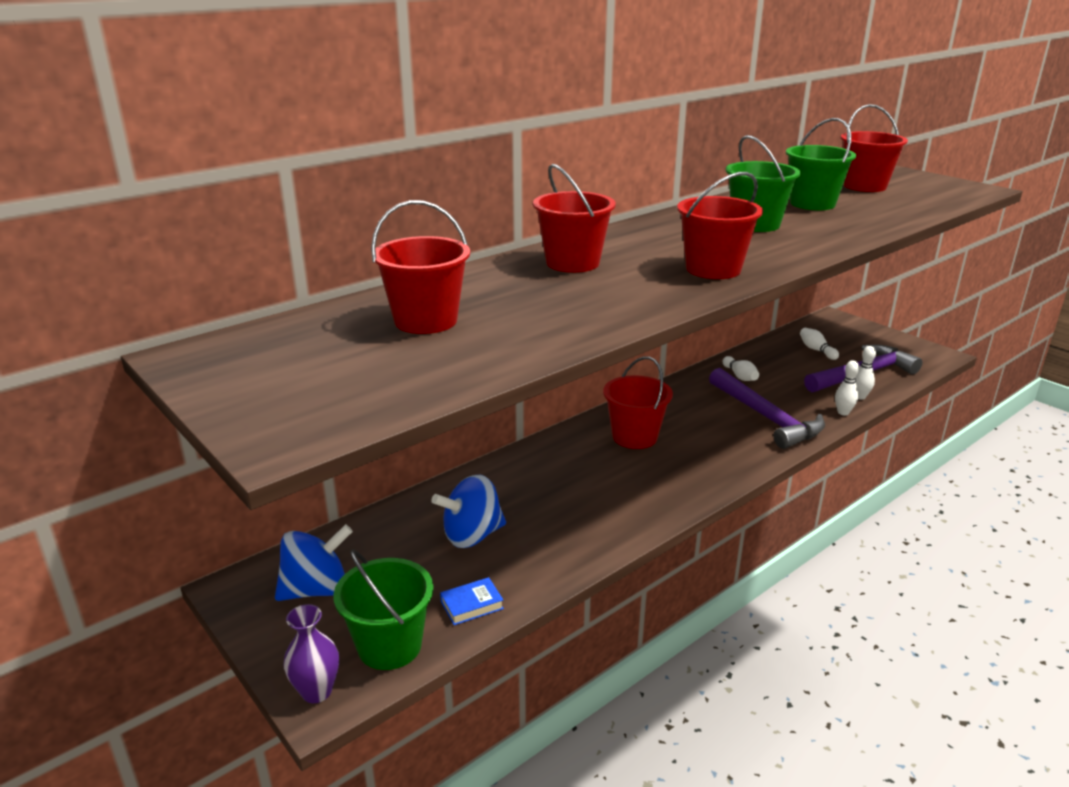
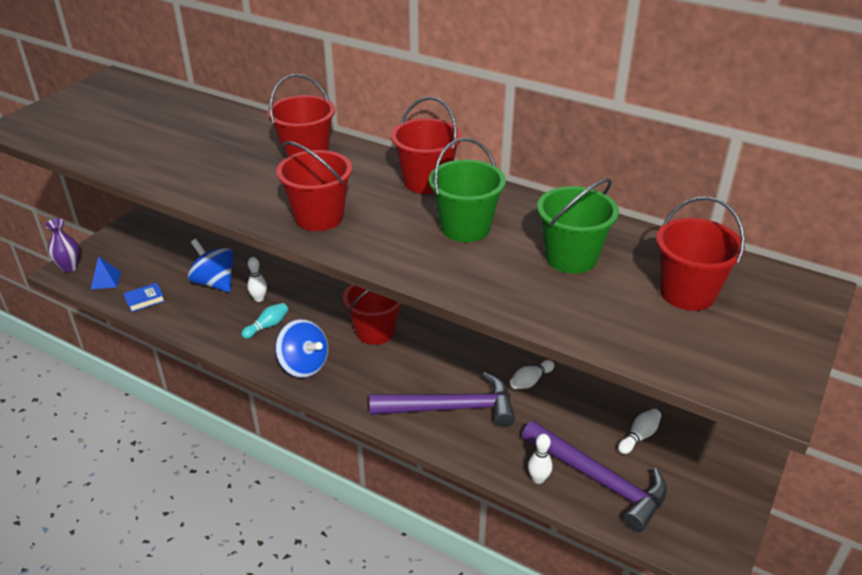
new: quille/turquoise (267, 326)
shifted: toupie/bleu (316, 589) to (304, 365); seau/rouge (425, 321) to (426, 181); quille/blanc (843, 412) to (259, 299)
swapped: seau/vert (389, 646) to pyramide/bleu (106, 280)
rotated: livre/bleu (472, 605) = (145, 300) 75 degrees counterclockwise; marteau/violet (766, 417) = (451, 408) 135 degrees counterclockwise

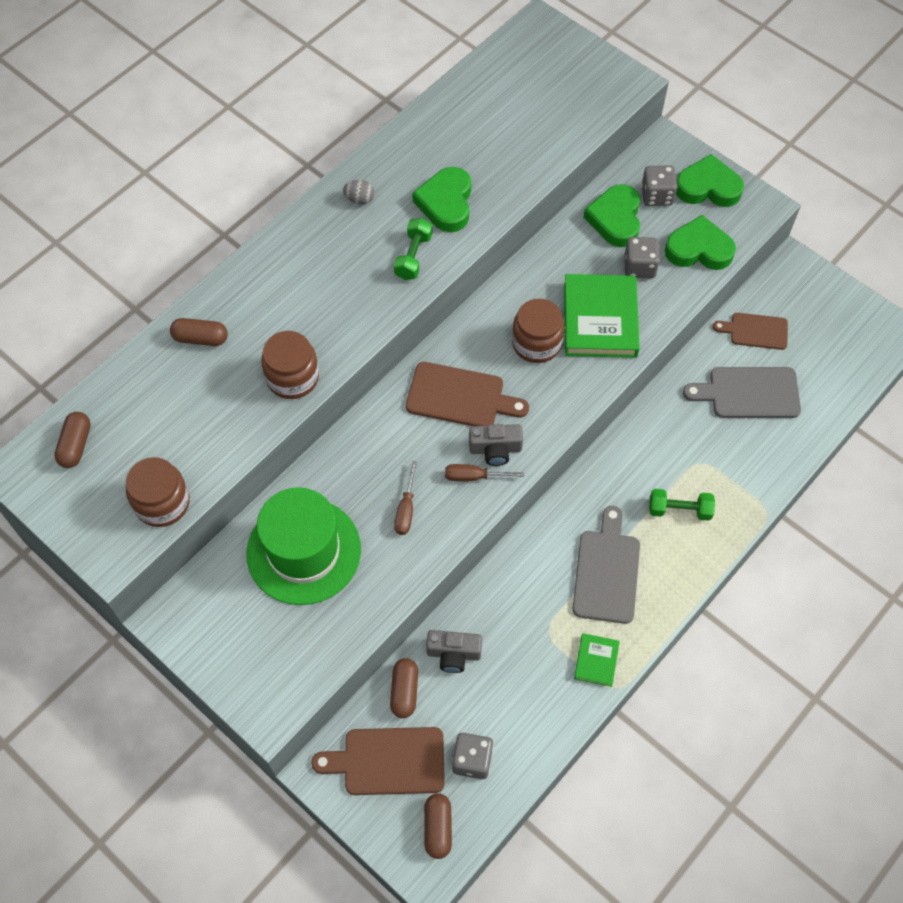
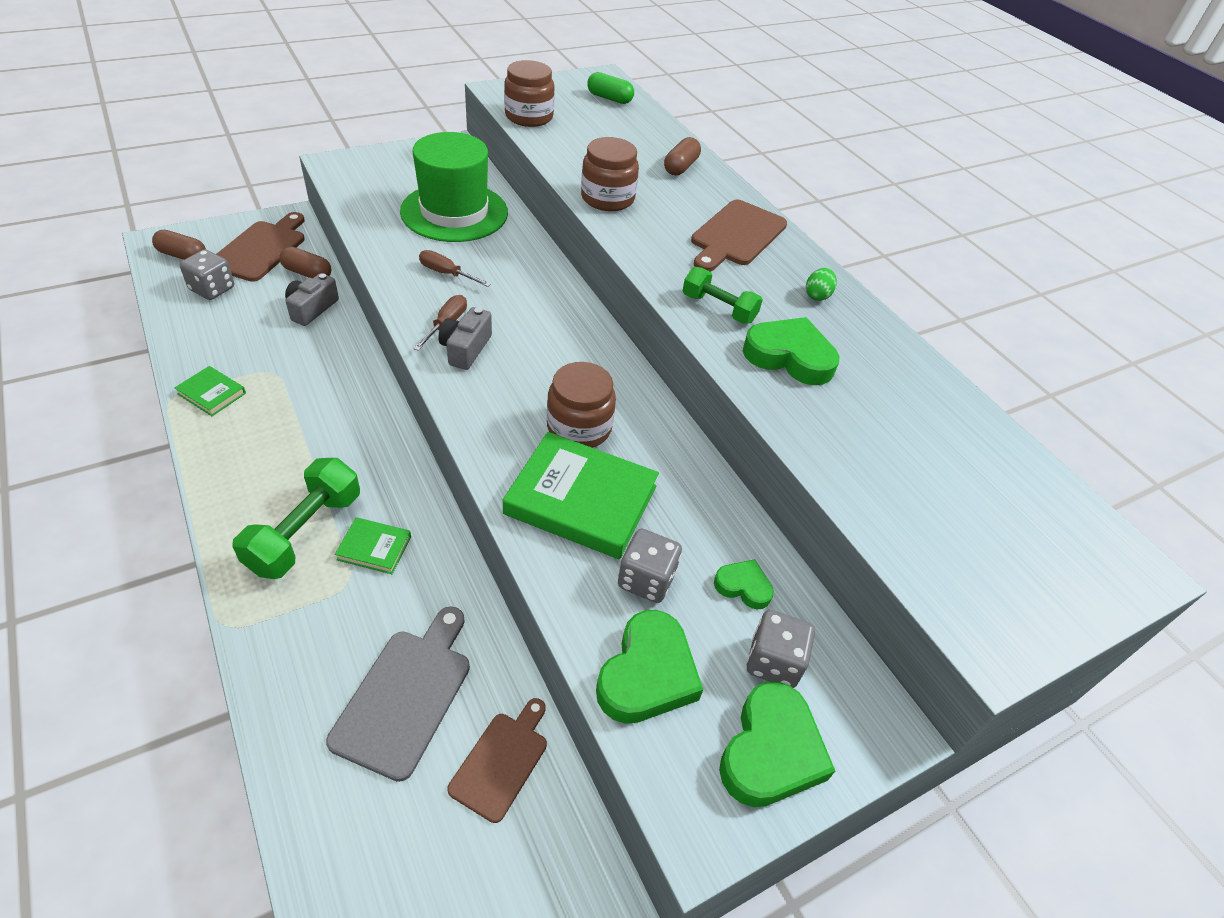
gone: planche à découper/gris (606, 571)
new: livre/vert (374, 548)
shifted: planche à découper/marron (460, 396) to (736, 235)
repainted: gélule/marron (76, 445) to gélule/vert (609, 98); œuf/gris (359, 199) to œuf/vert (817, 295)
scaled: cœur/vert (615, 219) = (743, 586) x0.55; haltère/vert (679, 510) = (305, 532) x1.55

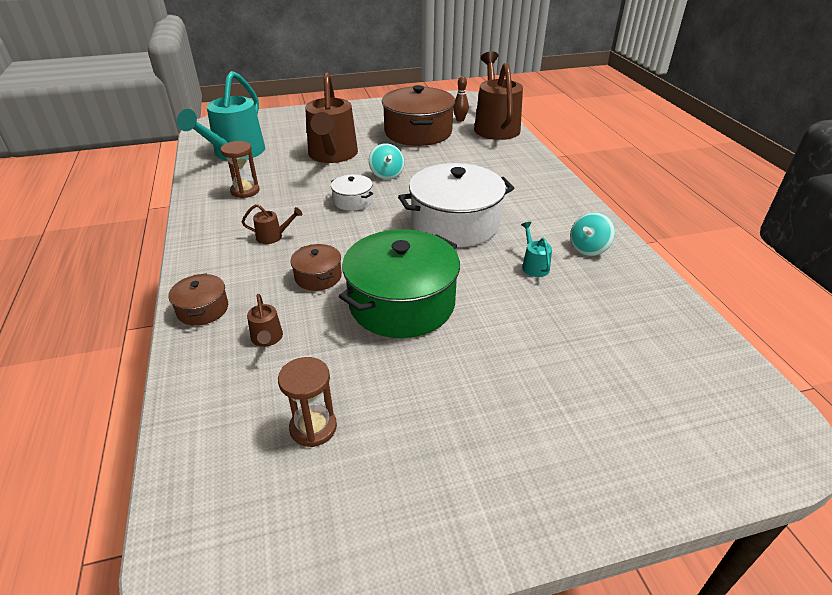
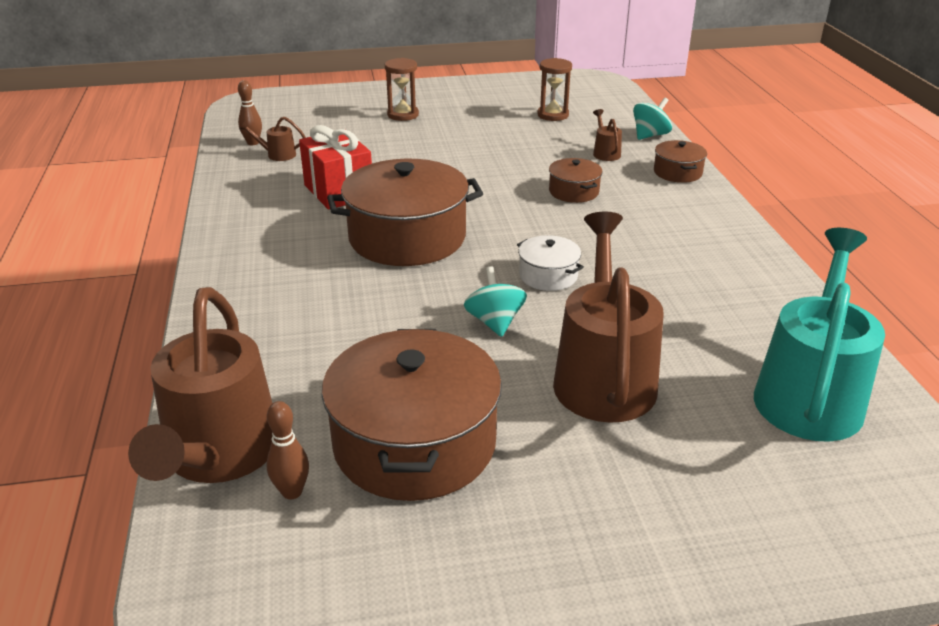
gone: marmite/vert (402, 303)
new: quille/marron (253, 143)
shifted: sablier/marron (245, 191) to (403, 115); arrosoir/marron (273, 236) to (277, 155); toupie/turquoise (588, 248) to (650, 135)
swapped: arrosoir/turquoise (533, 265) to cadeau/rouge (338, 191)
repainted: marmite/blanc (455, 223) to marmite/marron (407, 237)

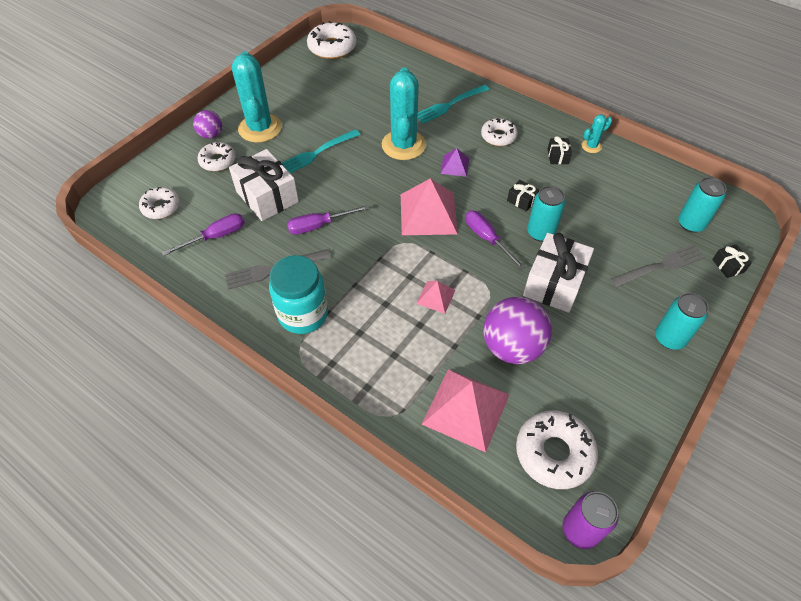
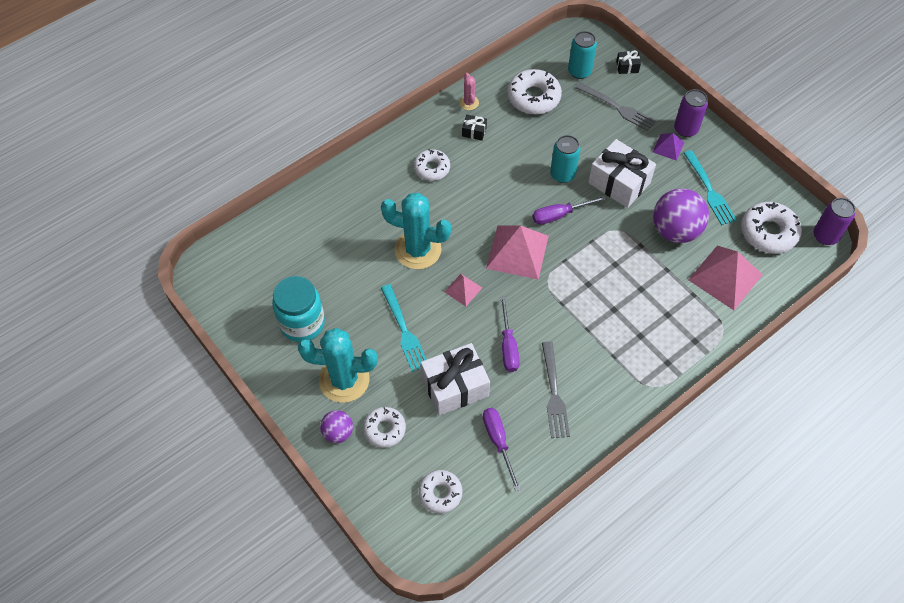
gone: cadeau/noir (521, 200)
shifted: bocal/turquoise (303, 314) to (302, 323); beignet/blanc (332, 47) to (533, 97); pyramide/rose (435, 296) to (463, 289); fourchette/turquoise (449, 105) to (709, 190); pyramide/violet (455, 166) to (668, 147)
repainted: cactus/turquoise (591, 146) to cactus/rose (469, 103); canette/turquoise (669, 338) to canette/violet (685, 129)
rotated: fourchette/gris (660, 266) = (617, 107) 135 degrees clockwise

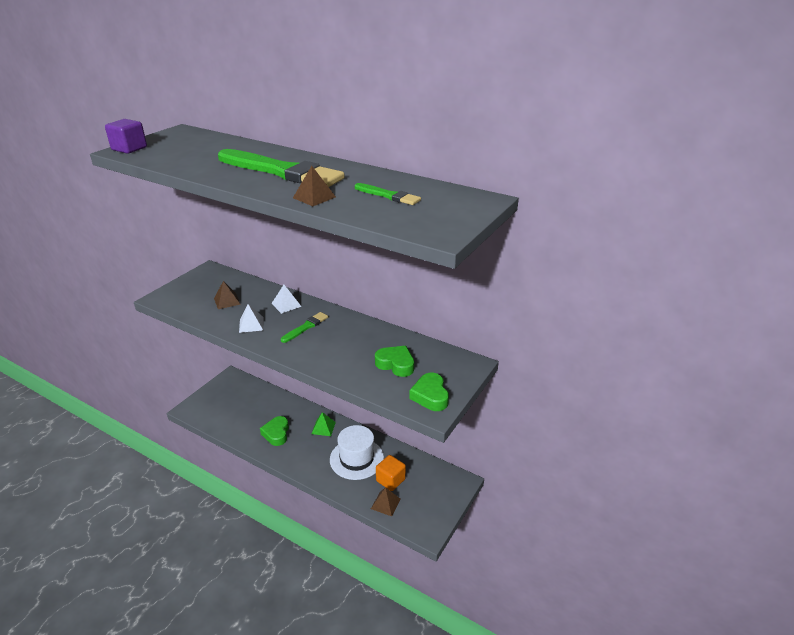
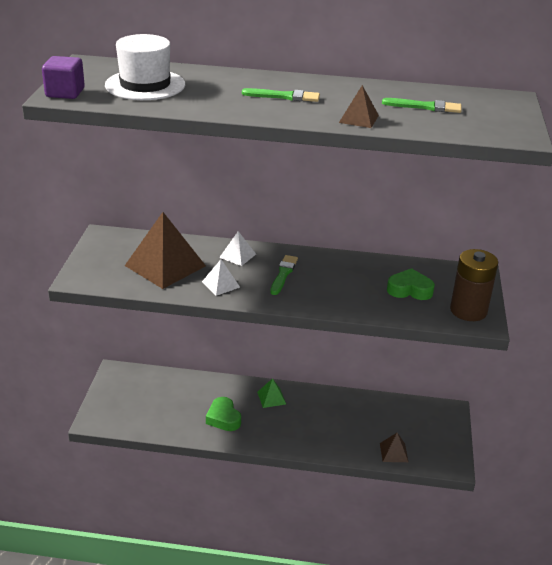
gone: cube/orange (390, 480)
shifted: chapeau/blanc (356, 458) to (145, 85)
swapped: cœur/vert (430, 396) to pile/marron (468, 310)
scaled: pyramide/marron (227, 301) = (165, 265) x2.09; pinceau/vert (281, 171) = (284, 96) x0.46

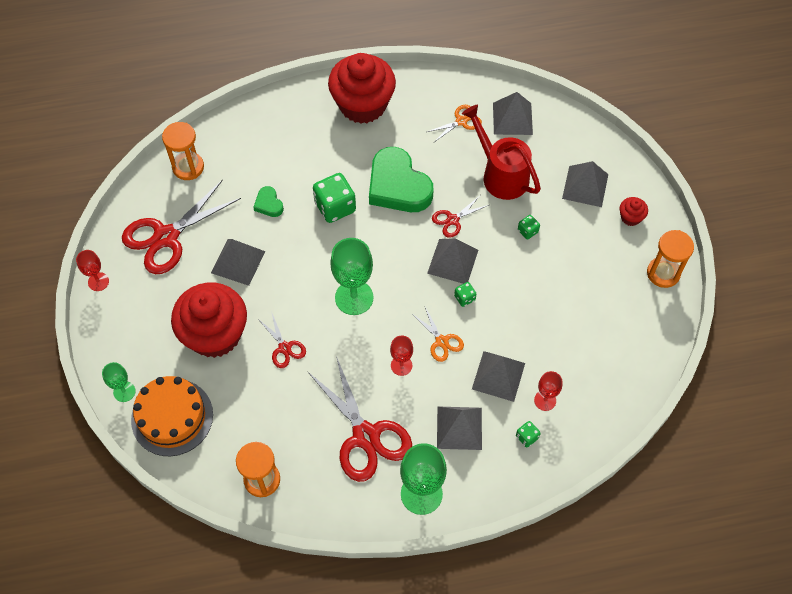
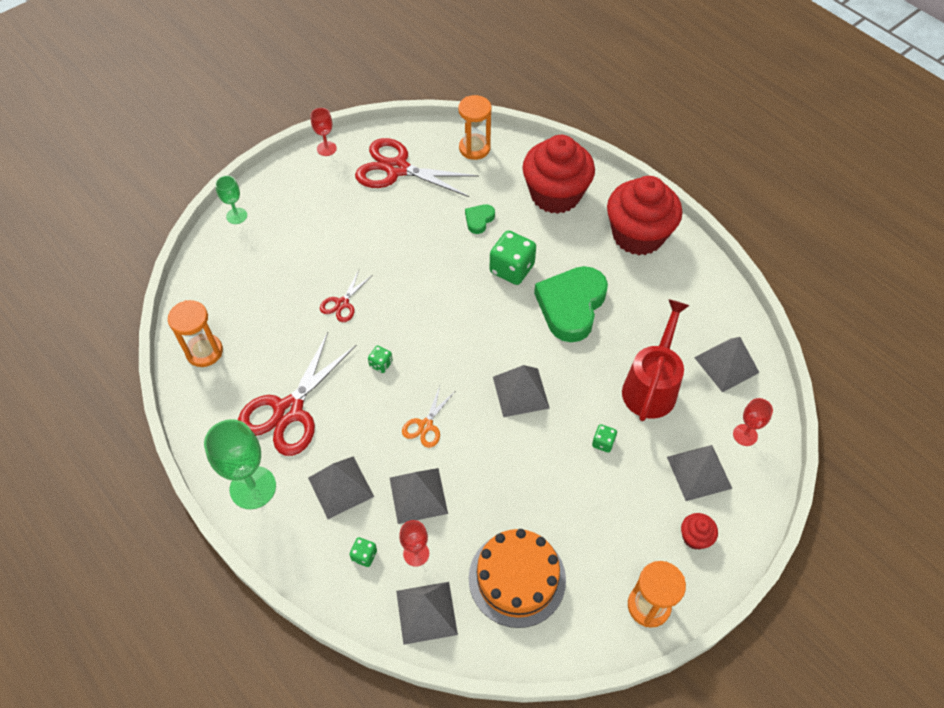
gone: verre à pied/vert (354, 297); ciseaux/orange (461, 121); ciseaux/rouge (452, 220)
shifted: gâteau/orange (172, 417) to (517, 578); muffin/rouge (215, 334) to (555, 195); pyramide/gris (238, 262) to (426, 612); verre à pied/rouge (401, 365) to (745, 435); dé/vert (464, 298) to (381, 364)

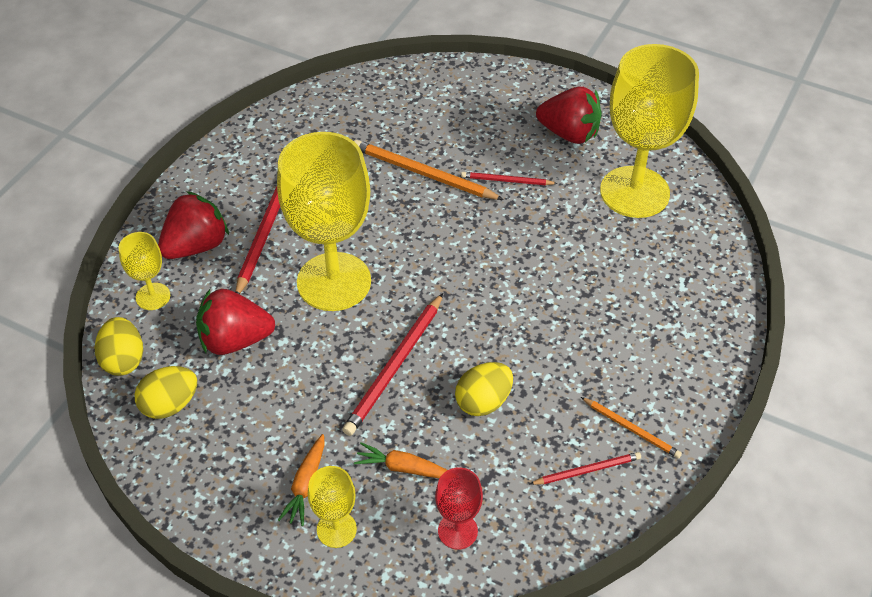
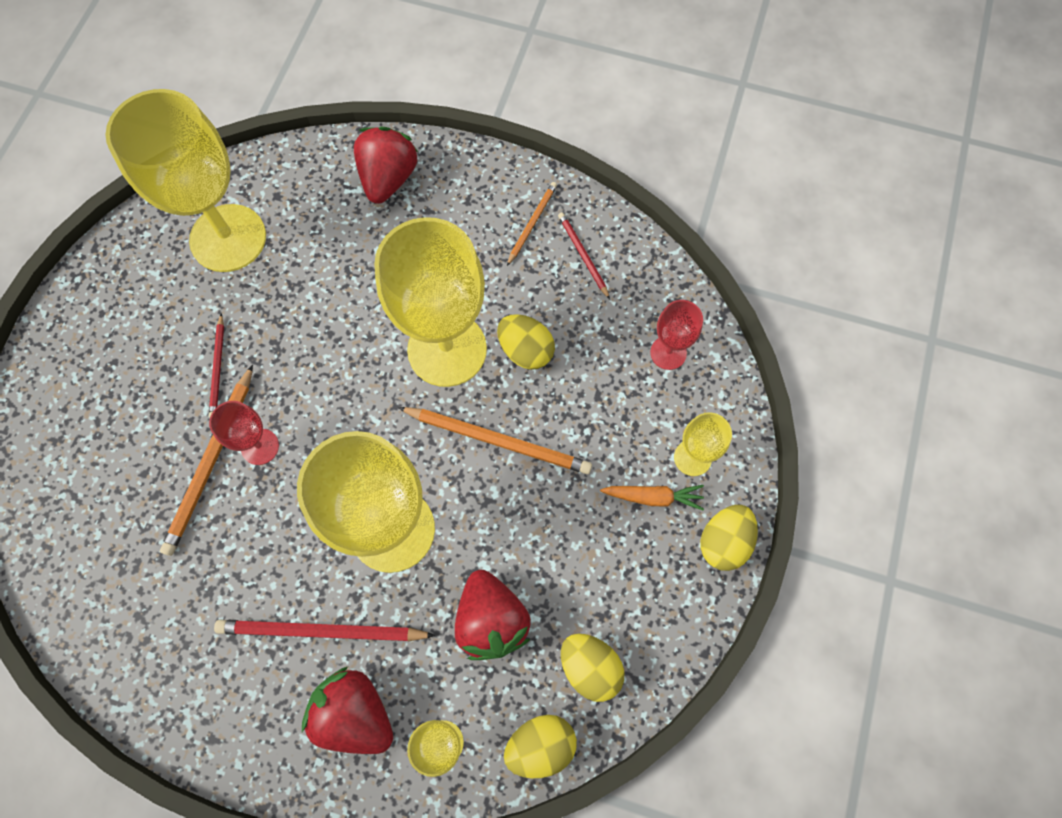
gone: carotte/orange (403, 468)
new: verre à pied/rouge (260, 446); verre à pied/jaune (447, 349); œuf/jaune (723, 542)
shifted: fraise/rouge (569, 133) to (388, 179)
repainted: crayon/rouge (394, 366) to crayon/orange (498, 441)

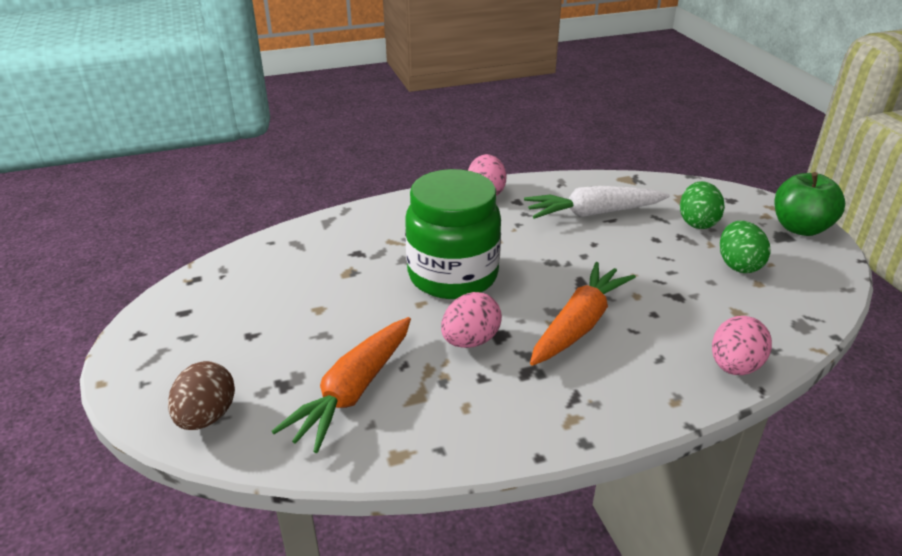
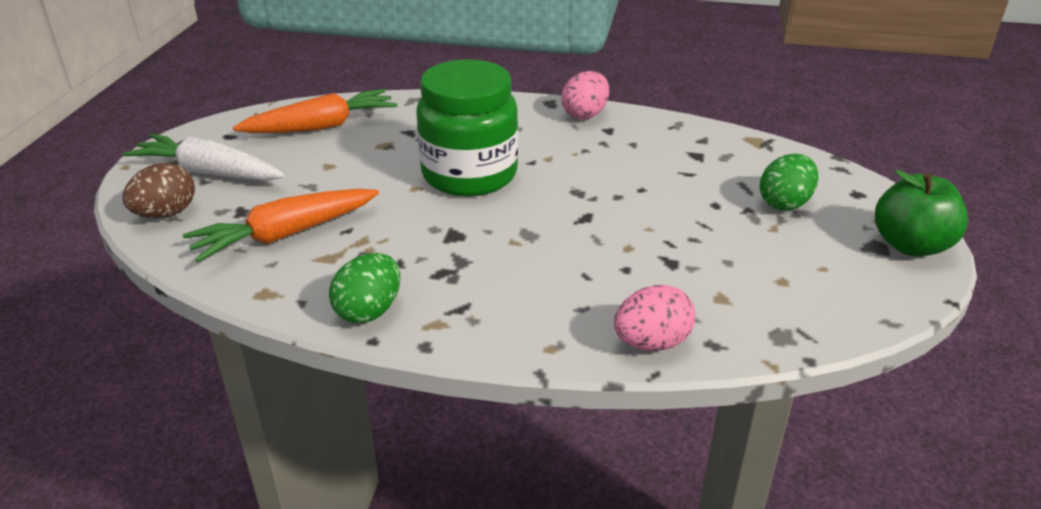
gone: œuf/rose (470, 340)
shifted: carotte/blanc (593, 213) to (209, 172); carotte/orange (579, 324) to (321, 126); œuf/vert (738, 265) to (369, 311)

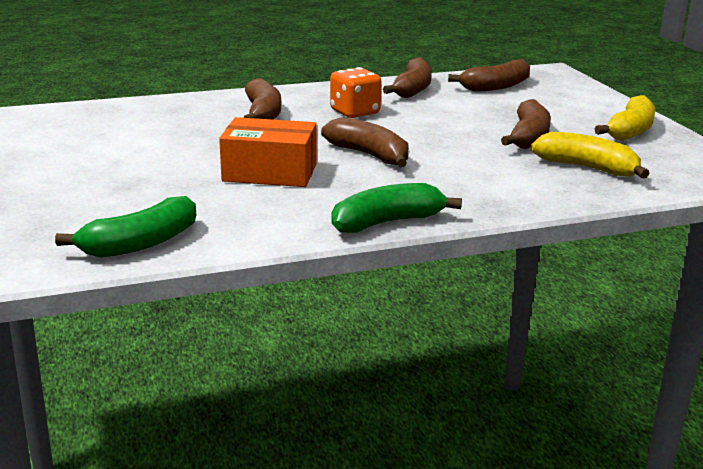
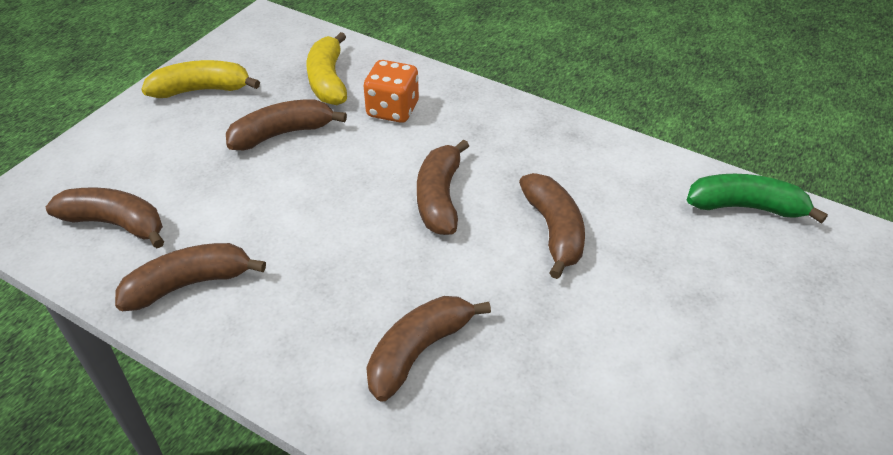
gone: banane/vert (387, 222)
shifted: dé/orange (355, 112) to (392, 110)
swapped: boîte/orange (270, 172) to banane/marron (554, 231)

